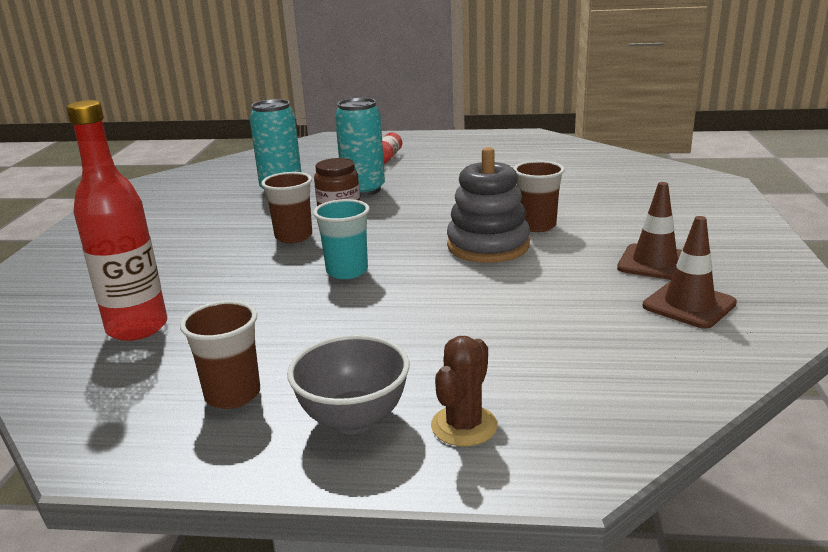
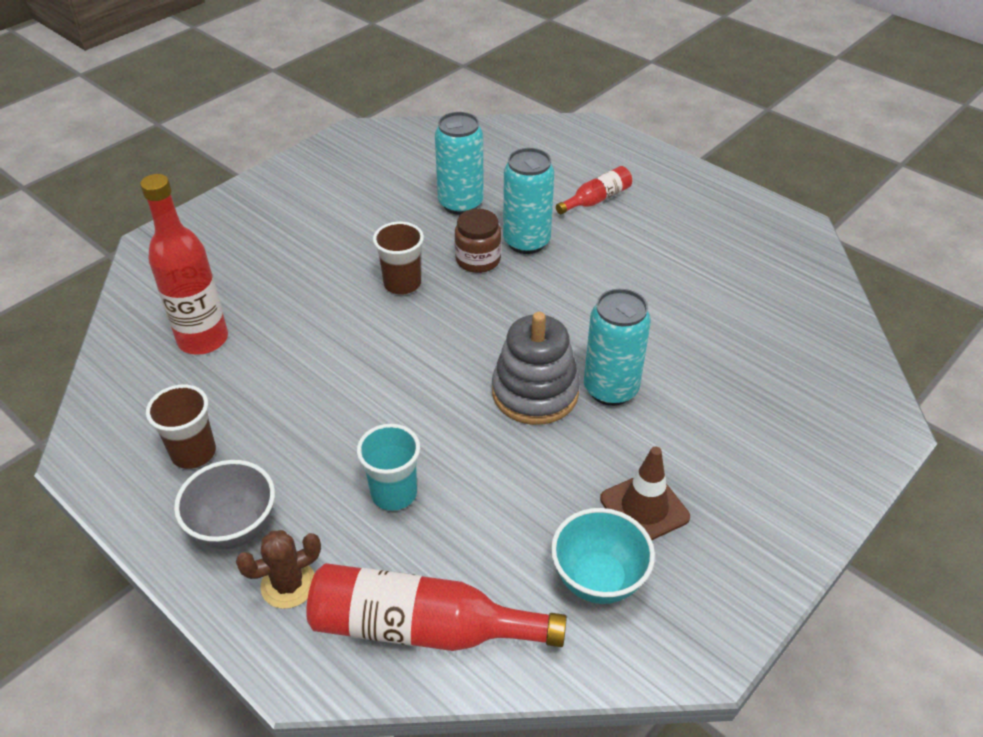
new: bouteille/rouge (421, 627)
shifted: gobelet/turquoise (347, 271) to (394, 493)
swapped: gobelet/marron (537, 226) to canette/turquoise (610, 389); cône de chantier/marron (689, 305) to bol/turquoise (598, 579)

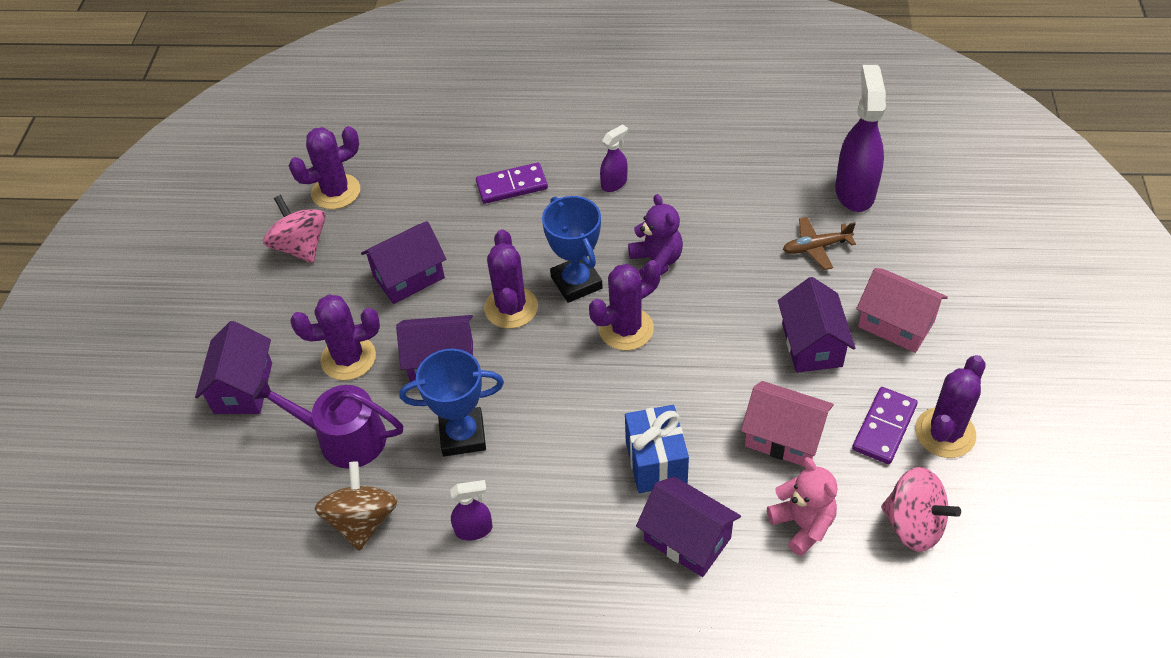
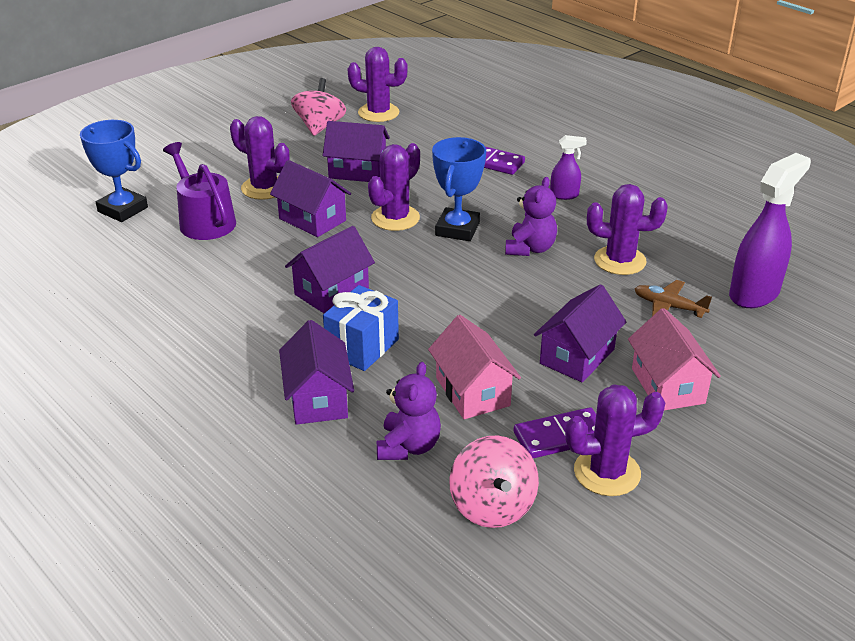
gone: toupie/marron (362, 521); vaporisateur/violet (474, 530)
shifted: maison/violet (243, 388) to (331, 291); trophée/bleu (462, 435) to (123, 209); cactus/violet (626, 329) to (620, 261)
repainted: ours en peluche/rose (802, 524) to ours en peluche/violet (408, 446)

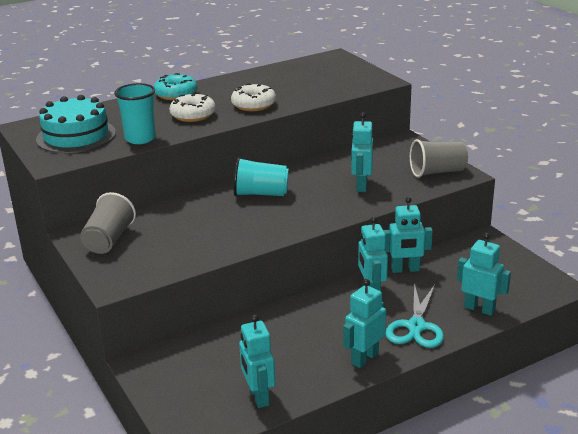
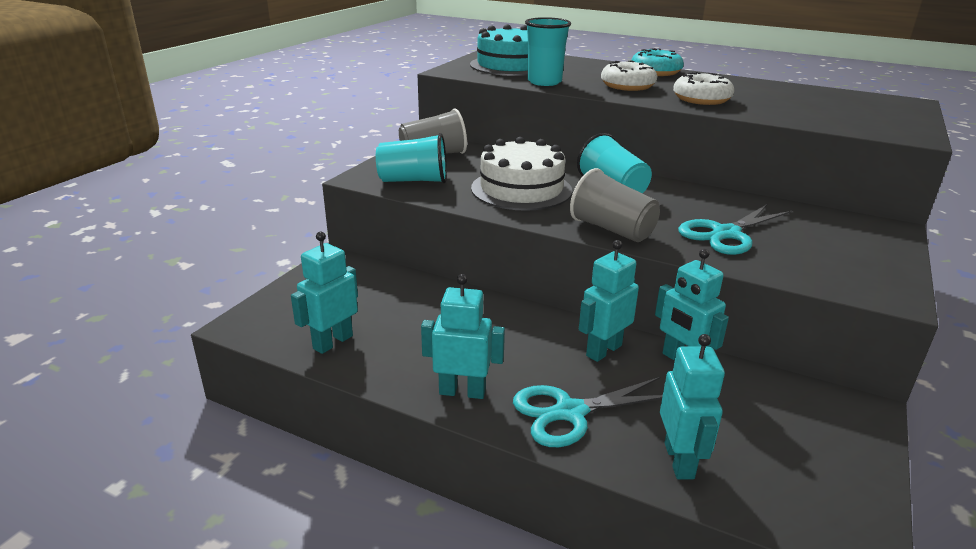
new: gobelet/turquoise (414, 181); gâteau/blanc (521, 189)
shifted: gobelet/gris (437, 172) to (612, 230)
swapped: robot/turquoise (361, 186) to ciseaux/turquoise (726, 234)

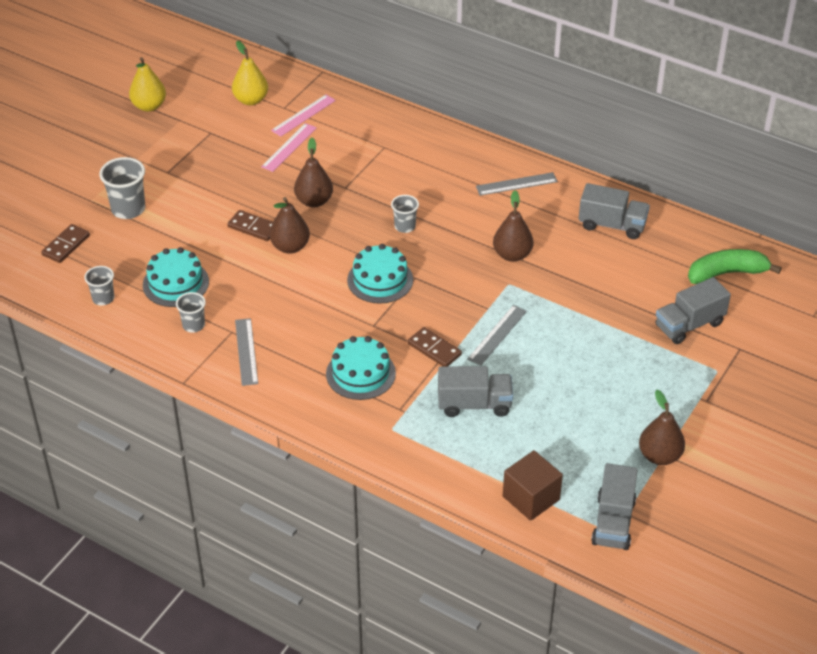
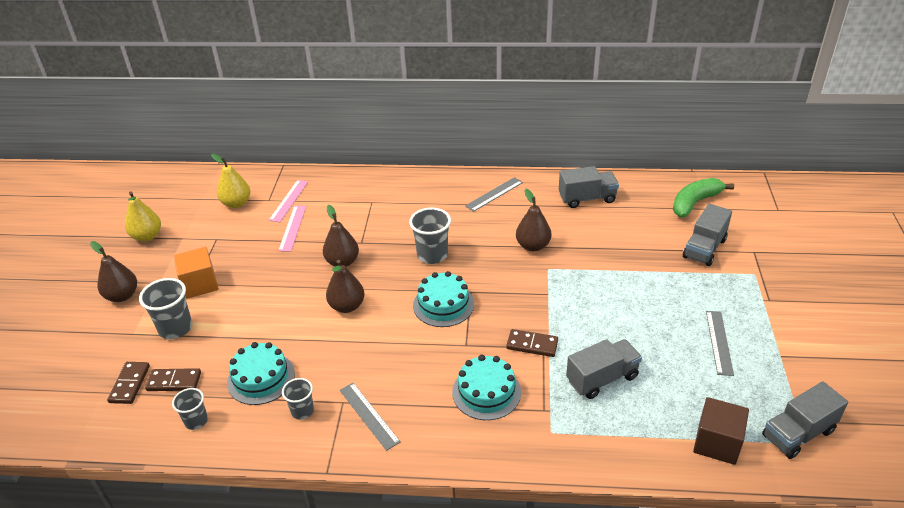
new: cube/orange (200, 284)
shifted: domino/marron (253, 227) to (174, 381); règle/gris (497, 335) to (719, 342); poire/marron (659, 456) to (122, 296)
rotated: camion/gris (613, 522) = (798, 433) 75 degrees clockwise
scaled: gobelet/gris (405, 226) = (432, 255) x1.63

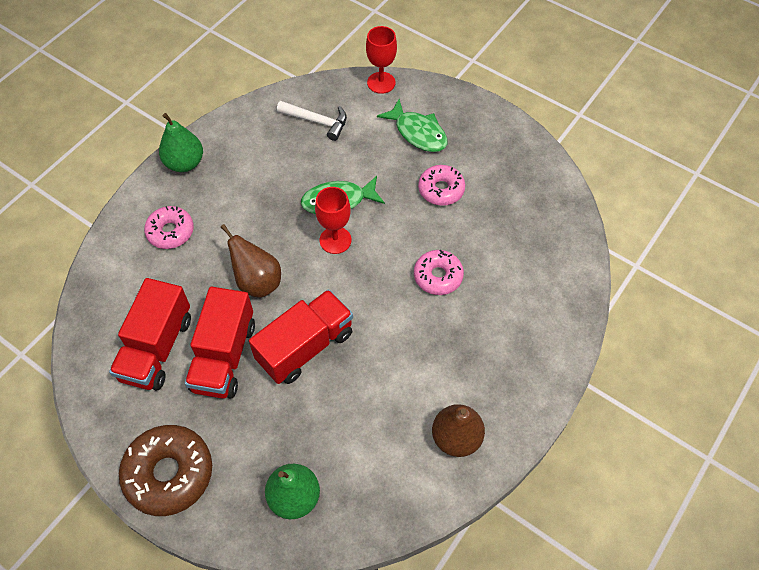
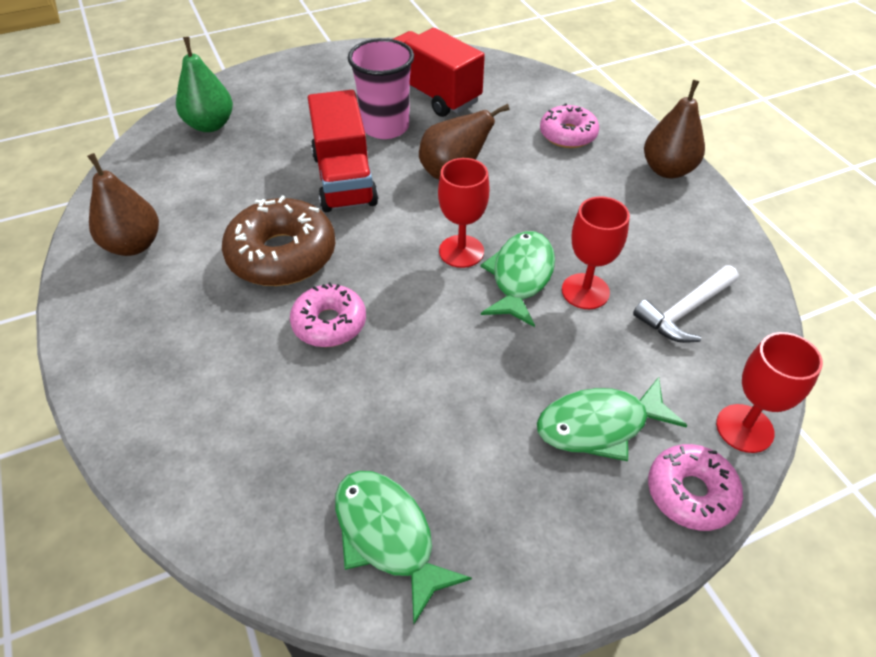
new: poisson/vert (388, 536); verre à pied/rouge (585, 291)
shifted: beignet/marron (169, 473) to (282, 255); beignet/rose (441, 190) to (690, 493)
swapped: camion/rouge (224, 356) to gobelet/rose (385, 127)
repainted: poire/vert (185, 163) to poire/marron (667, 170)

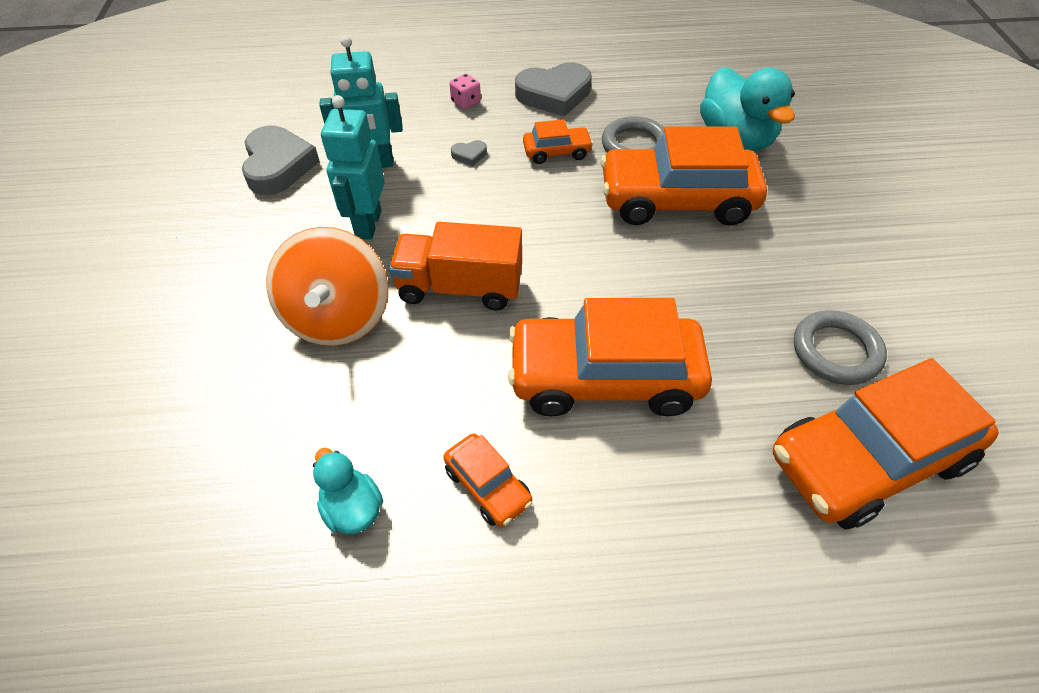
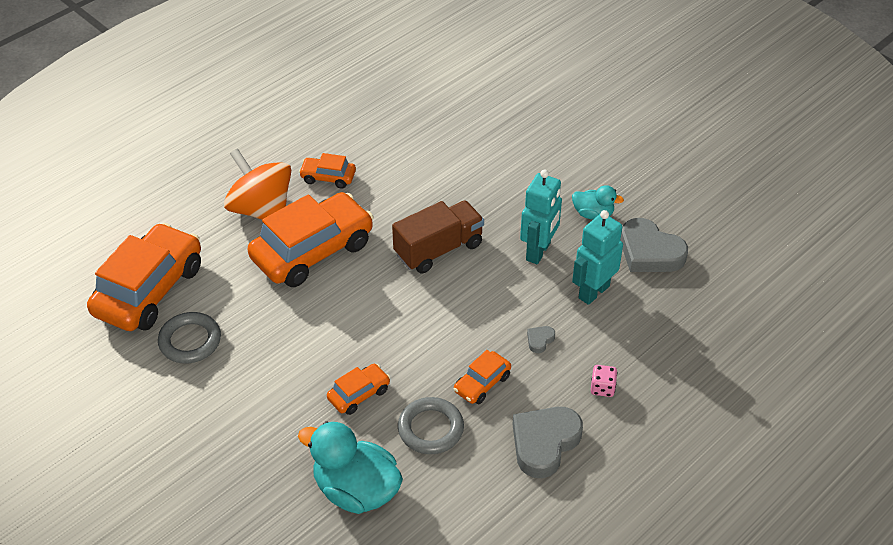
shifted: toupie/orange (338, 317) to (261, 209); canard/turquoise (352, 508) to (593, 214)
repainted: camion/orange (460, 287) to camion/marron (438, 249)
rotated: robot/turquoise (368, 224) = (538, 252) 60 degrees clockwise
scaled: voiture/orange (676, 200) = (359, 394) x0.46

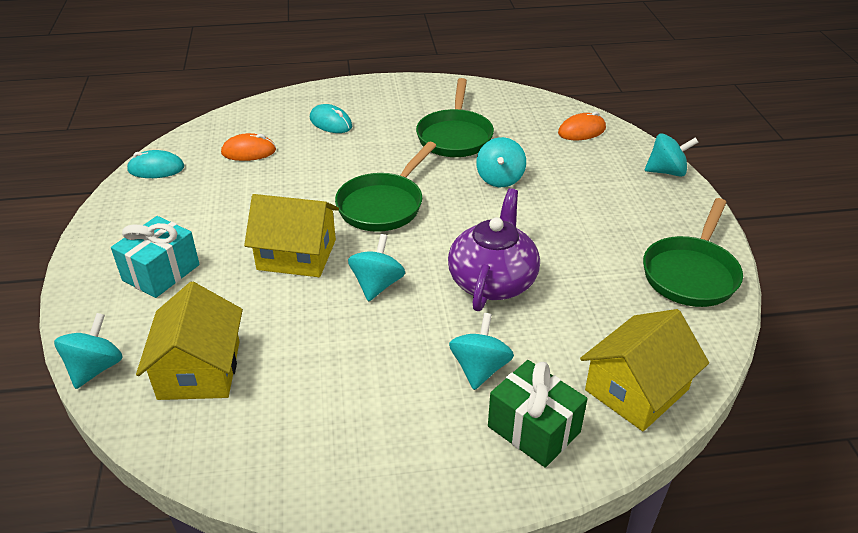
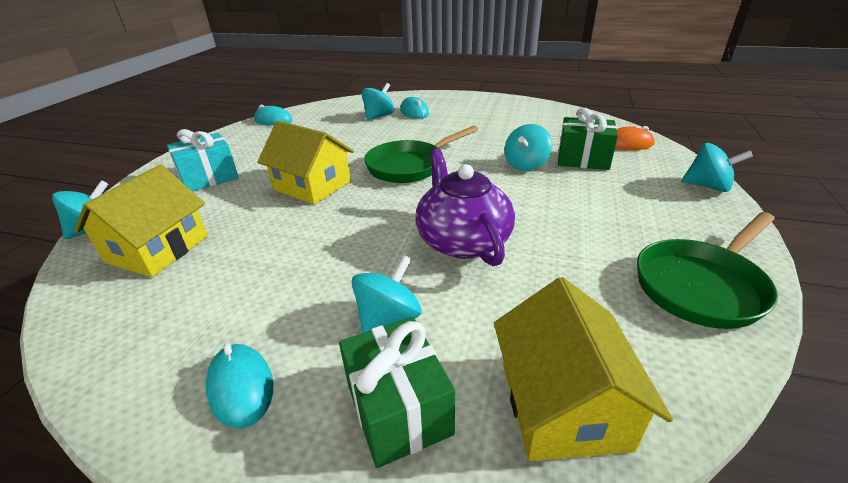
gone: souris/orange (249, 152); poêle/vert (455, 136)
new: souris/turquoise (241, 387); cadeau/vert (583, 159)
shifted: toupie/turquoise (377, 285) to (379, 116)
rotated: théière/violet (492, 281) = (462, 240) 60 degrees counterclockwise; maison/jaune (636, 390) = (563, 404) 75 degrees counterclockwise

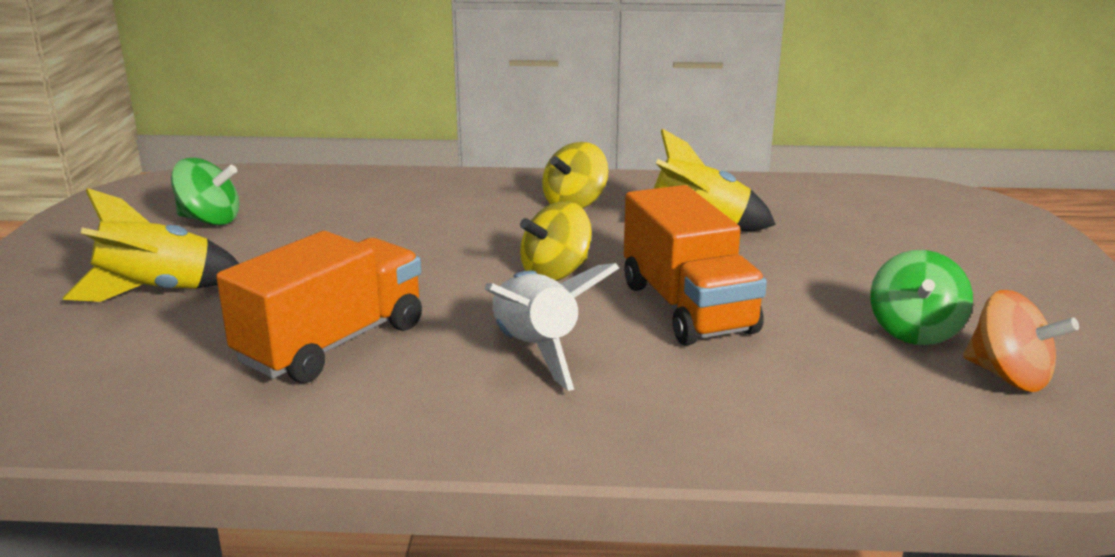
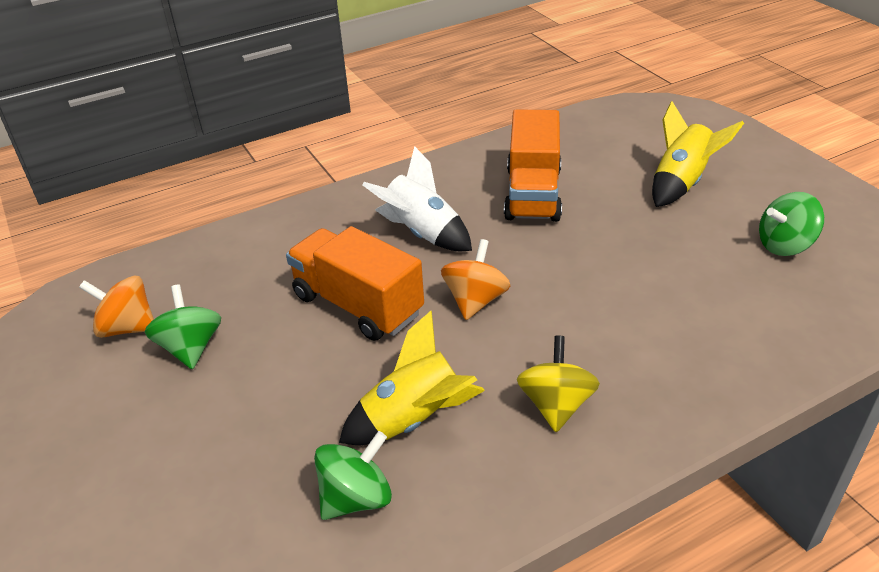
new: toupie/vert (356, 498)
repainted: toupie/jaune (555, 273) to toupie/orange (475, 300)

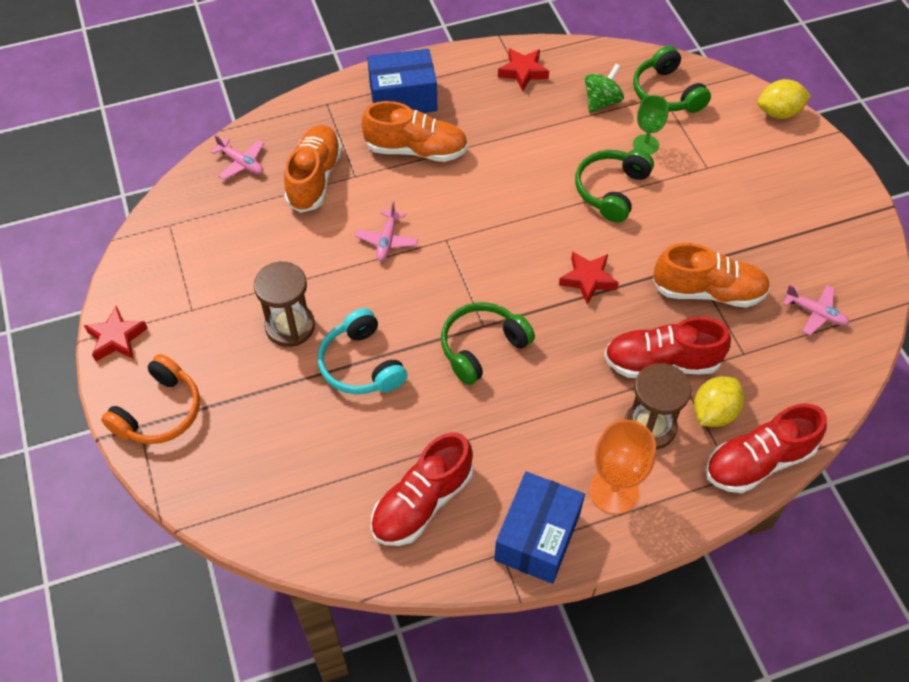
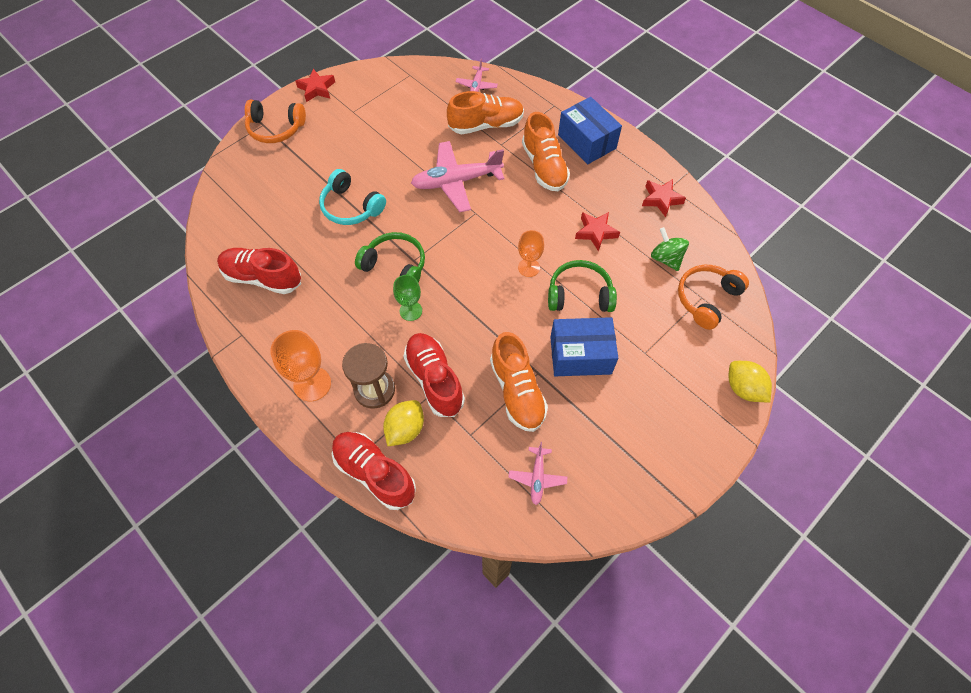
gone: sablier/marron (290, 326)
new: verre à pied/orange (528, 267)
shifted: boîte/bleu (537, 537) to (580, 355); étoile/rouge (588, 279) to (596, 232); verre à pied/vert (645, 144) to (410, 311)
repainted: casque audio/vert (666, 93) to casque audio/orange (706, 299)
rotated: casque audio/turquoise (361, 364) = (351, 207) 90 degrees counterclockwise; toupie/vert (601, 102) = (666, 258) 135 degrees counterclockwise; citron/jaune (714, 412) = (405, 429) 75 degrees counterclockwise
scaled: avion/rose (387, 240) = (456, 182) x1.97

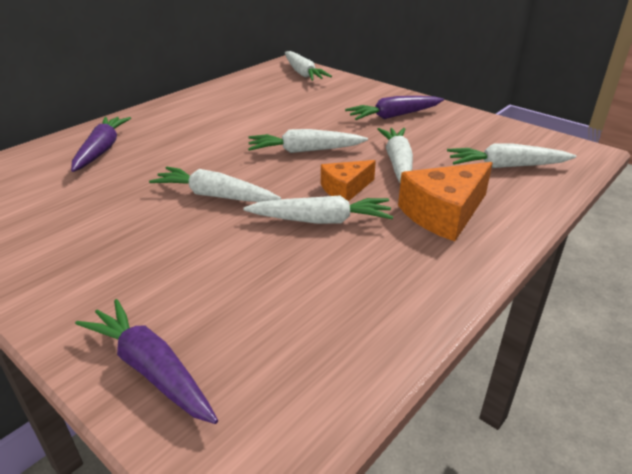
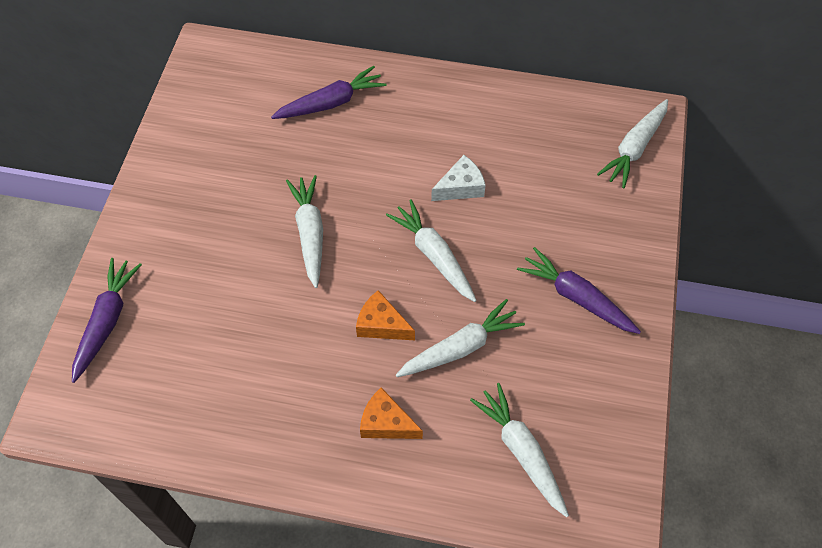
gone: carotte/blanc (321, 220)
new: fromage/blanc (460, 187)
scaled: fromage/orange (444, 213) = (386, 423) x0.62

